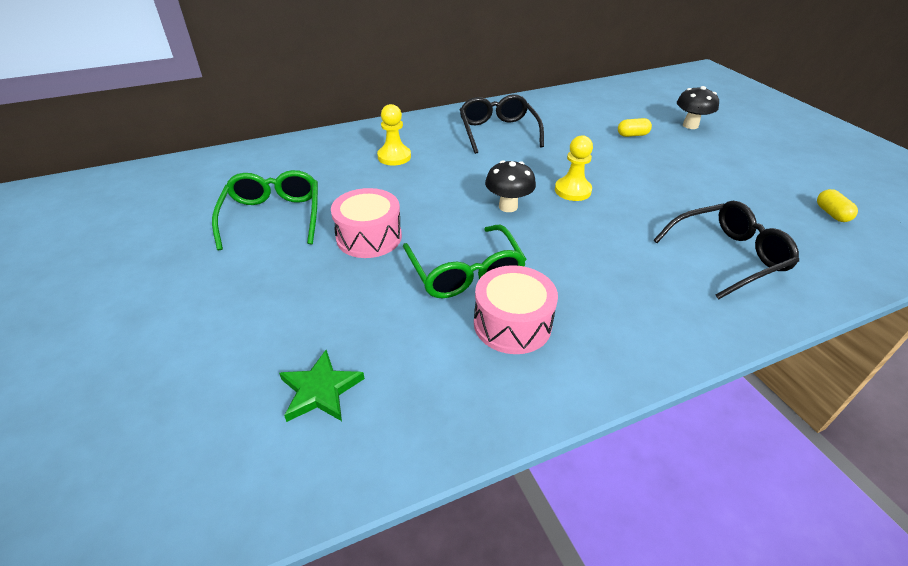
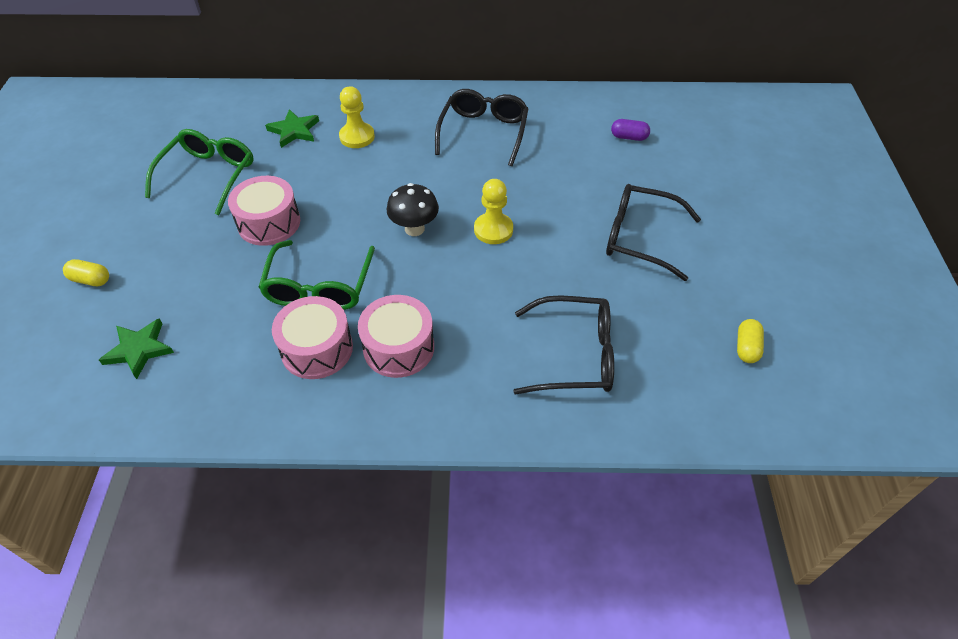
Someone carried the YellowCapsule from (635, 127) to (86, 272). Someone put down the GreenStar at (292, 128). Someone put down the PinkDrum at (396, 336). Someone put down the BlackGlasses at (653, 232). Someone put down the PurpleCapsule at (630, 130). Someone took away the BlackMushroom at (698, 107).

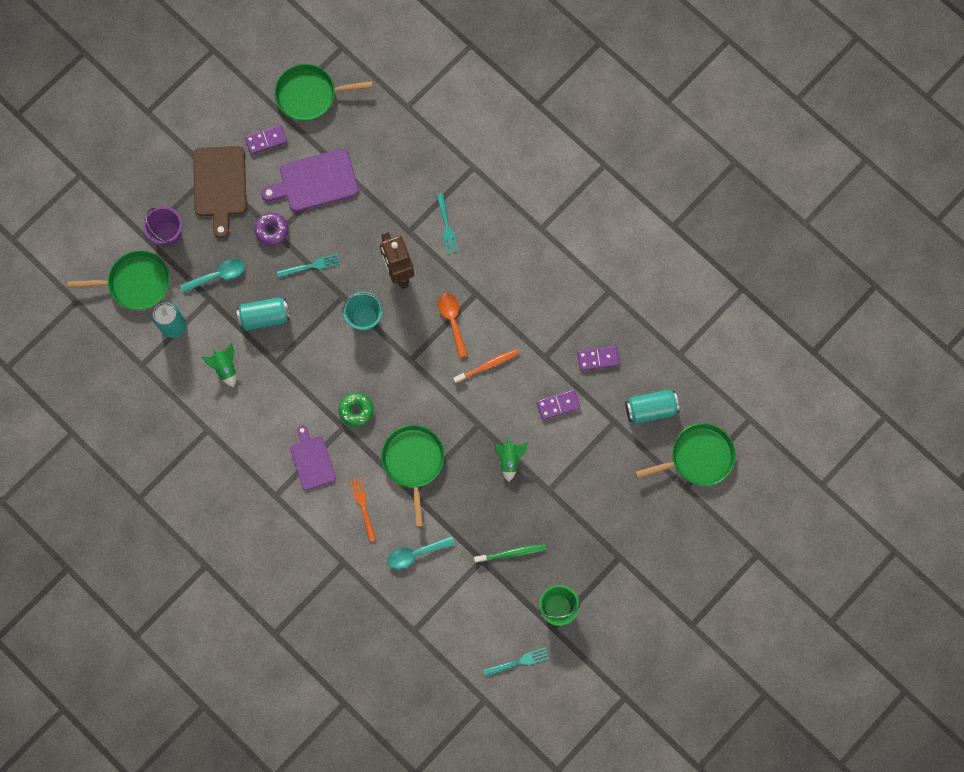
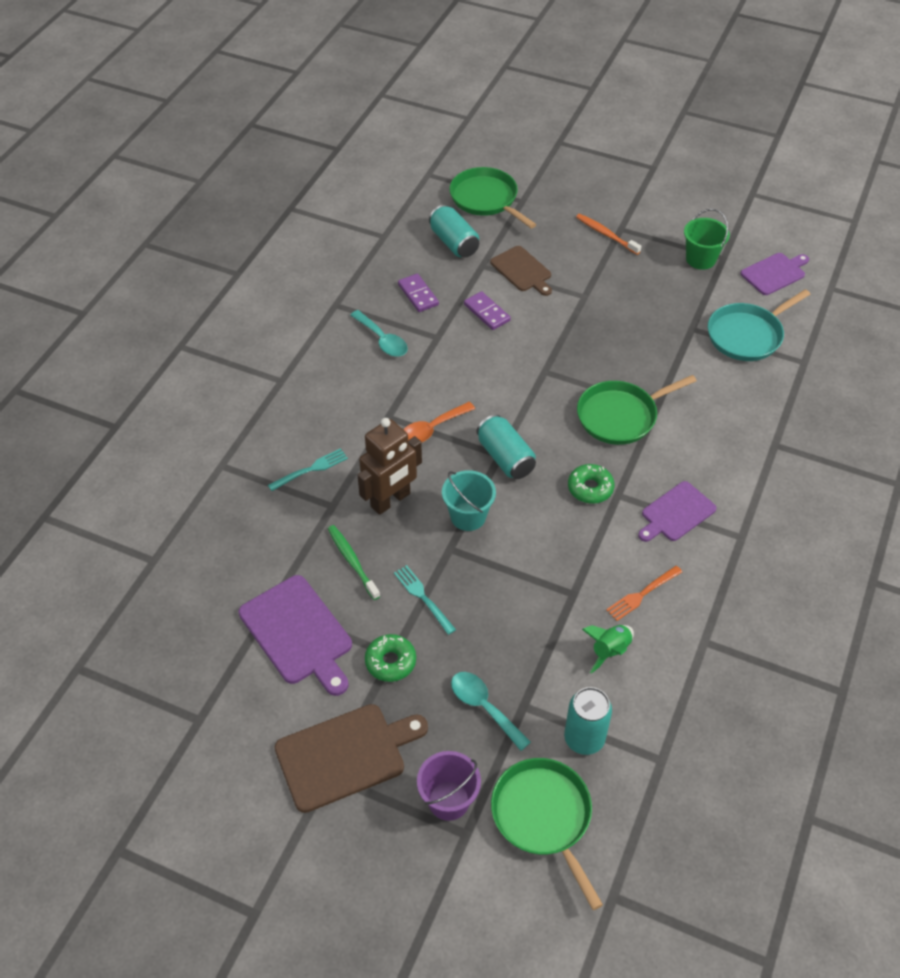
Someone carried the GreenToothbrush from (510, 553) to (354, 562). Someone carried the TurquoiseSpoon from (421, 552) to (379, 333). Someone repainted the PurpleDonut at (271, 229), which became the GreenDonut at (390, 658). Someone carried the TurquoiseCan from (263, 314) to (506, 446). Someone put down the BrownCuttingBoard at (521, 271). Someone carried the OrangeToothbrush from (486, 366) to (609, 234). Someone carried the OrangeFork from (363, 510) to (644, 593). Someone put down the TurquoisePan at (759, 325). Someone swapped the TurquoiseFork at (516, 662) for the PurpleCuttingBoard at (774, 274). Someone took away the PurpleDomino at (266, 140). Someone took away the GreenPan at (323, 92). Someone took away the GreenRocket at (511, 459).

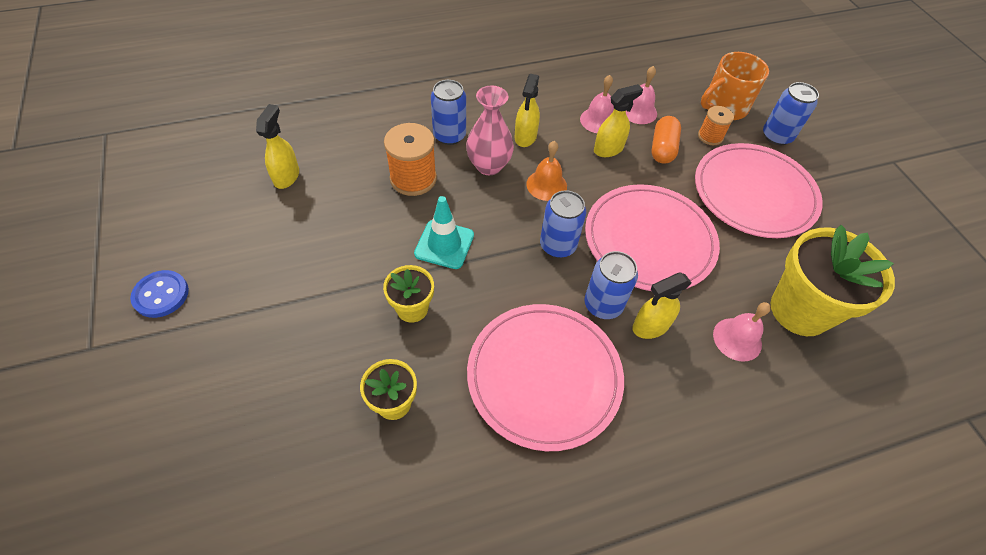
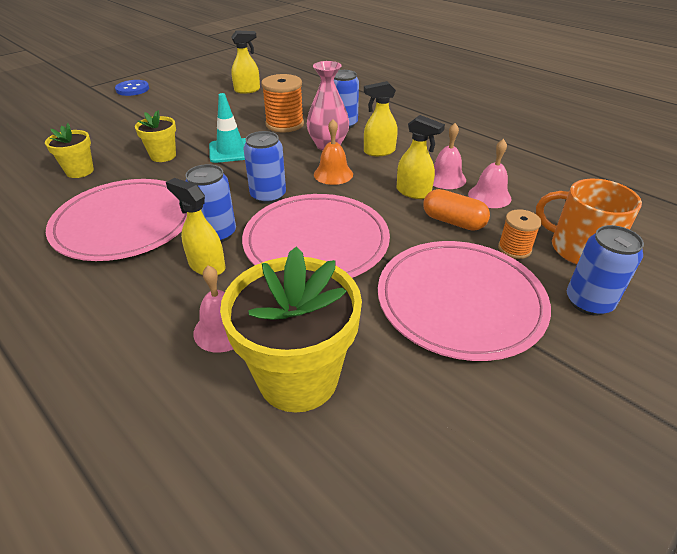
Someone rotated the OrangeCapsule at (666, 140) by 45 degrees clockwise.

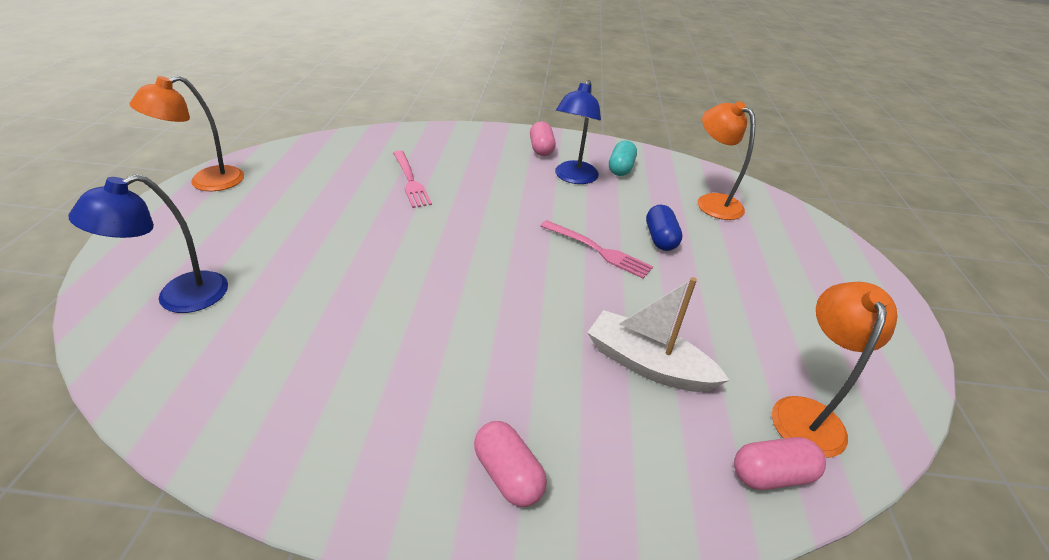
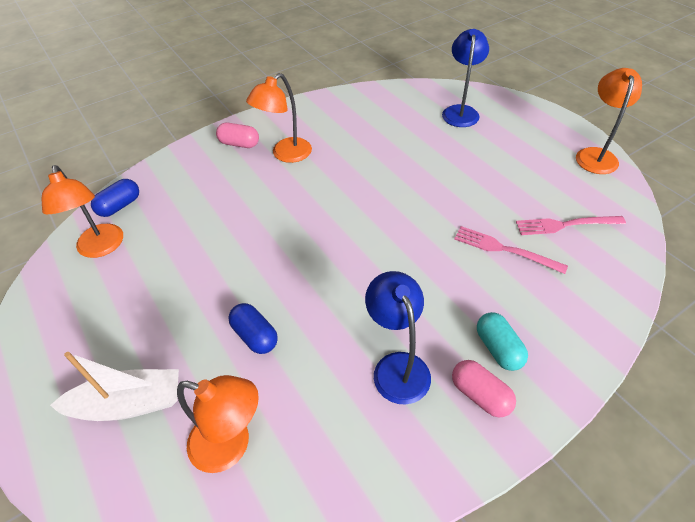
Someone carried the WhiteBoat from (658, 334) to (114, 386). Someone repainted the PinkCapsule at (780, 463), which became the BlueCapsule at (115, 198). Someone put down the OrangeLamp at (279, 118). Someone carried the TurquoiseCapsule from (623, 158) to (502, 341). Someone carried the PinkFork from (596, 249) to (571, 225).

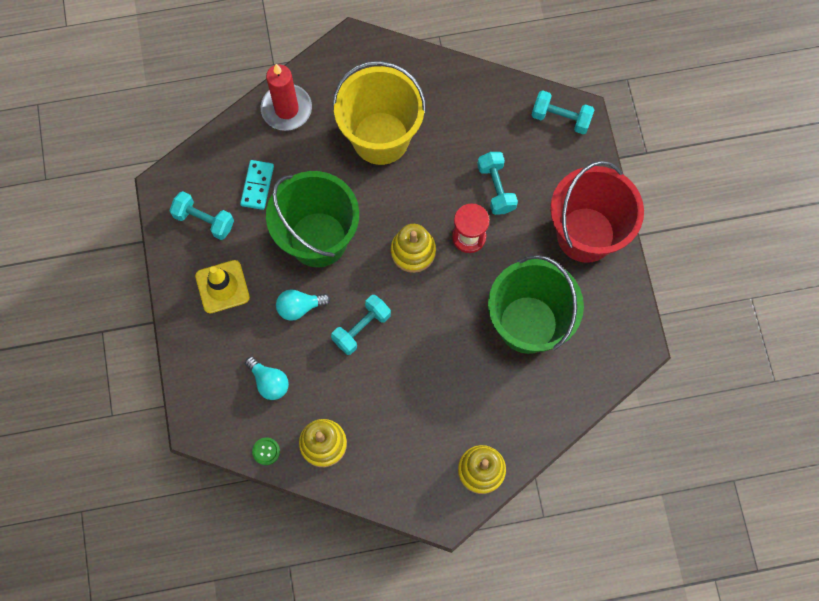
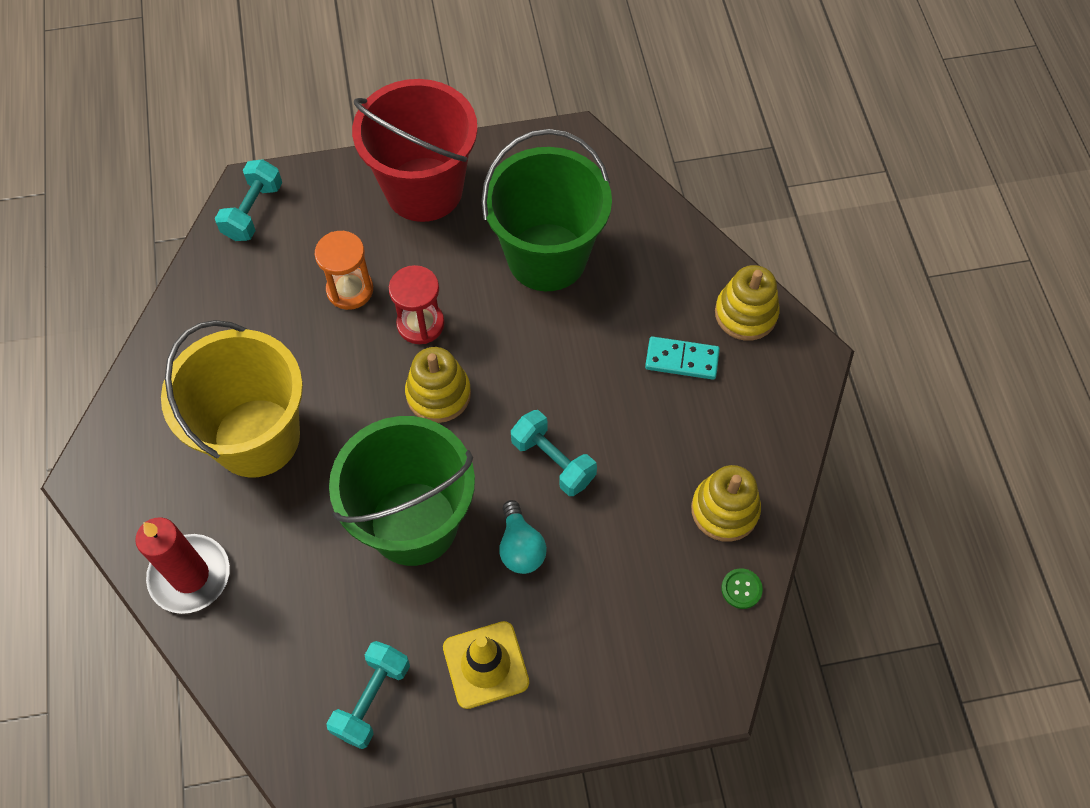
Someone swapped the TurquoiseDumbbell at (497, 183) for the OrangeHourglass at (344, 270). Someone carried the TurquoiseDomino from (257, 185) to (682, 358). Someone took away the TurquoiseLightBulb at (267, 378).

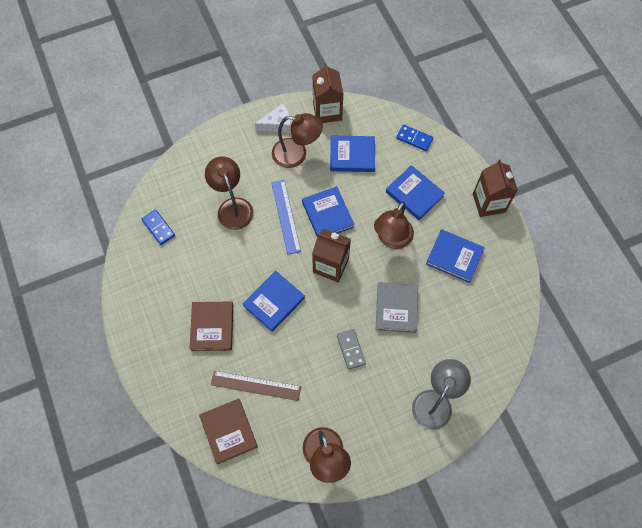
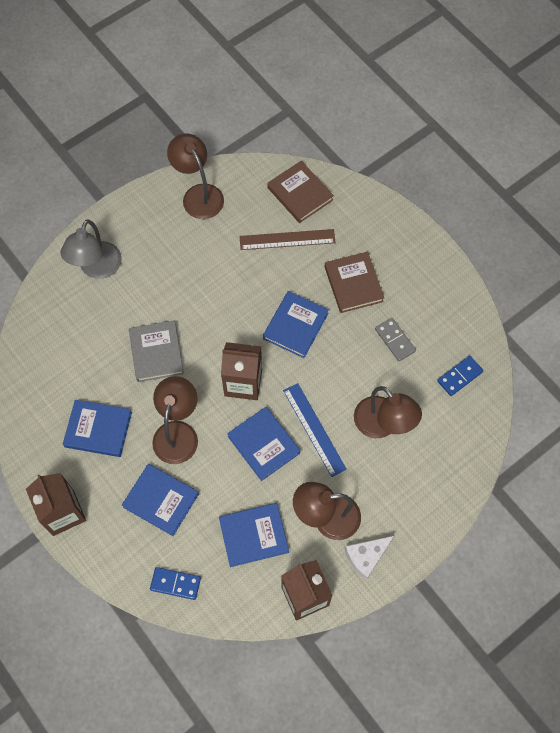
Someone carried the GreyDomino from (351, 349) to (395, 339). Someone rotated the BlueDomino at (158, 227) by 75 degrees counterclockwise.

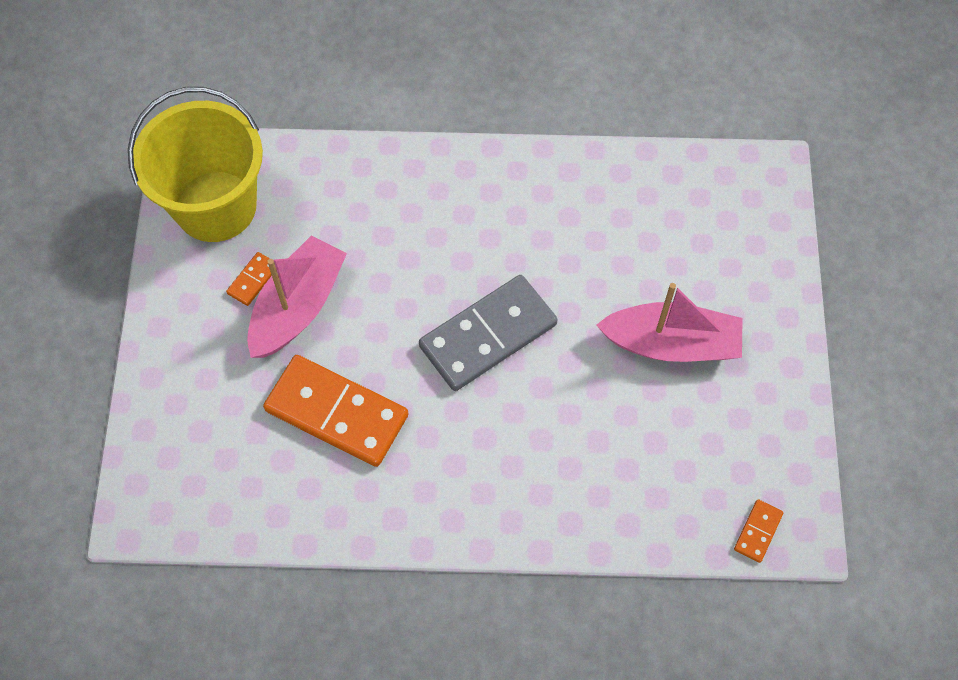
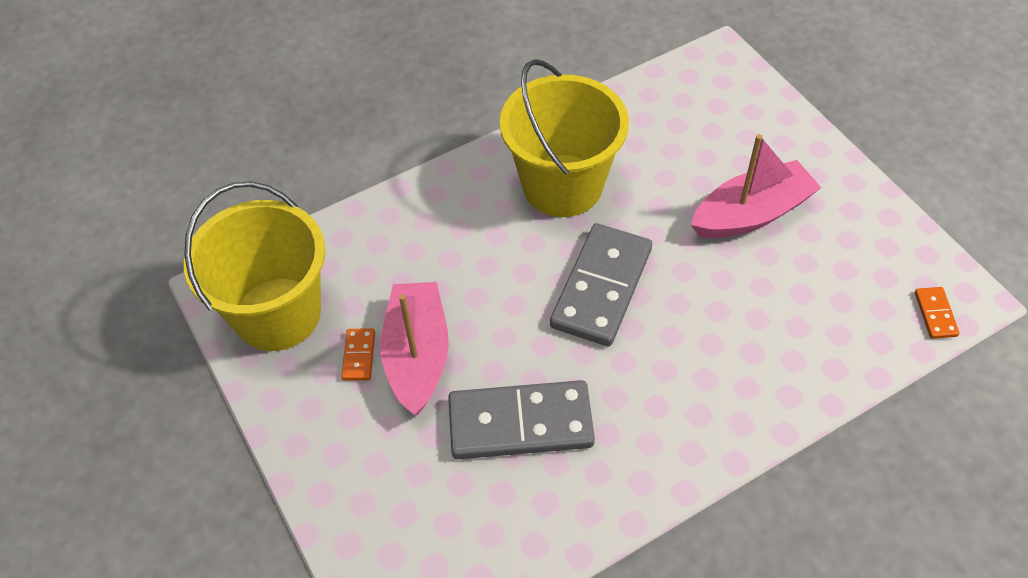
Someone repainted the OrangeDomino at (335, 411), which became the GreyDomino at (521, 419). Someone put down the YellowBucket at (564, 138).

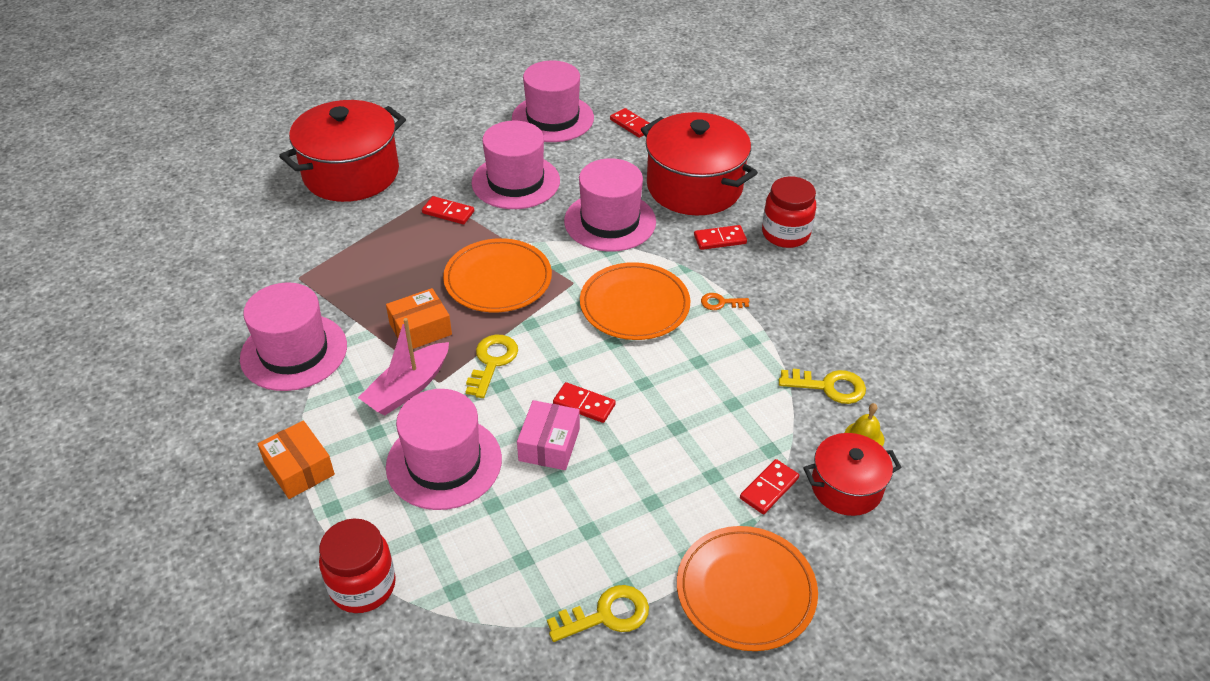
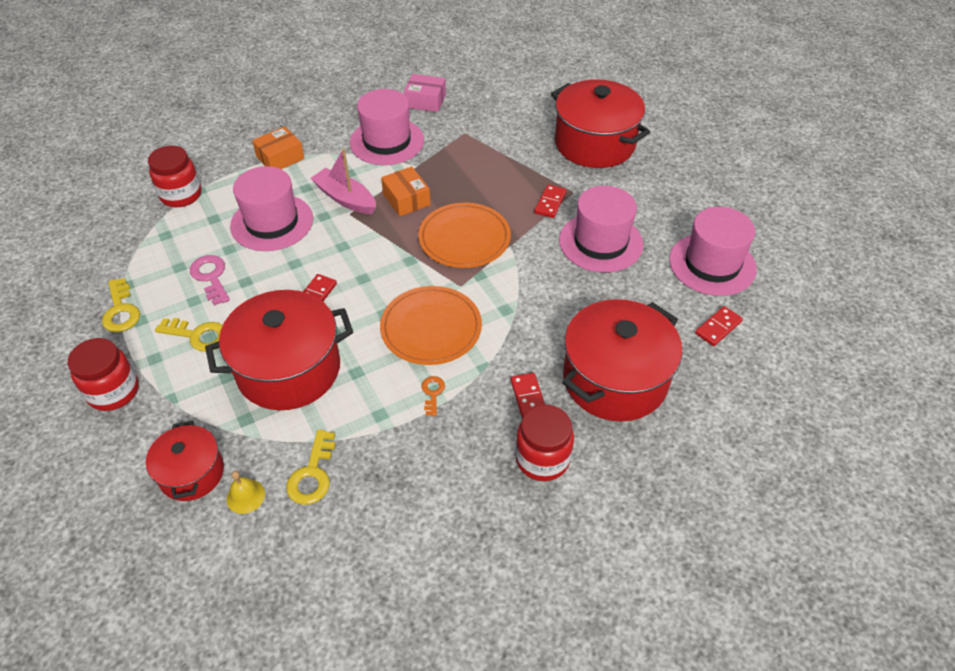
Someone swapped the OrangePlate at (747, 588) for the RedJar at (103, 374). Someone carried the YellowKey from (492, 366) to (189, 335). Someone put down the PinkKey at (210, 280). Someone put down the RedPot at (279, 350). Someone carried the PinkBox from (548, 435) to (425, 93). Someone took away the PinkHat at (610, 205). Someone took away the RedDomino at (769, 486).

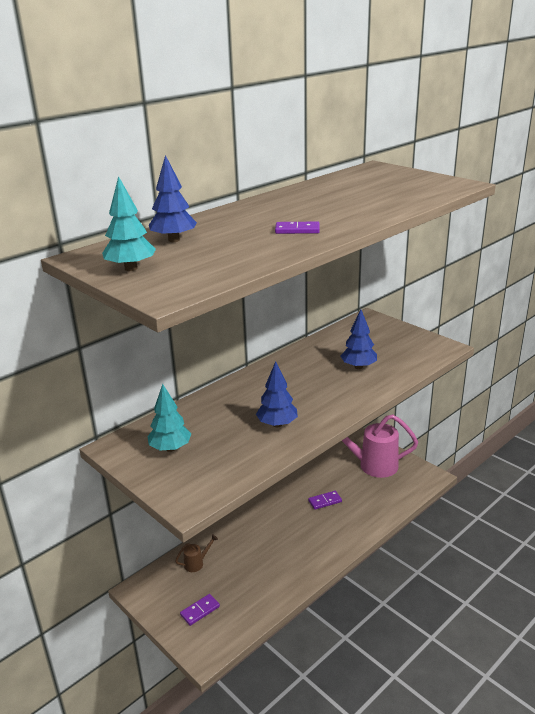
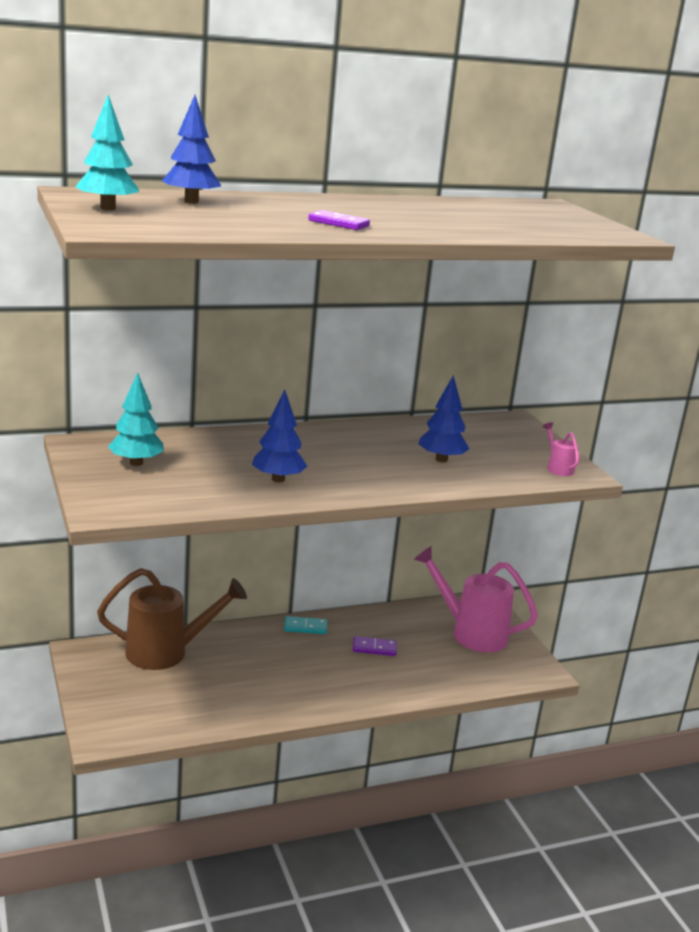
Someone scaled the BrownWateringCan at (196, 553) by 2.33. Someone put down the TurquoiseDomino at (305, 625). Someone put down the PinkWateringCan at (561, 449). Someone took away the PurpleDomino at (200, 610).

